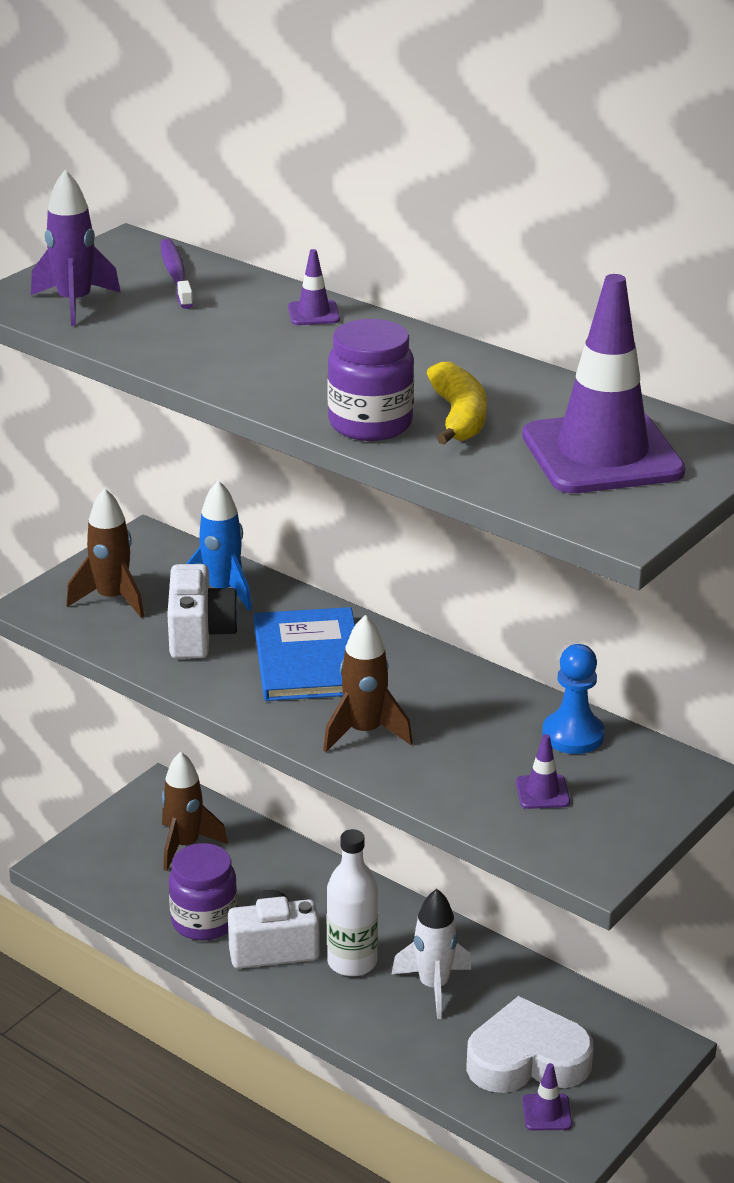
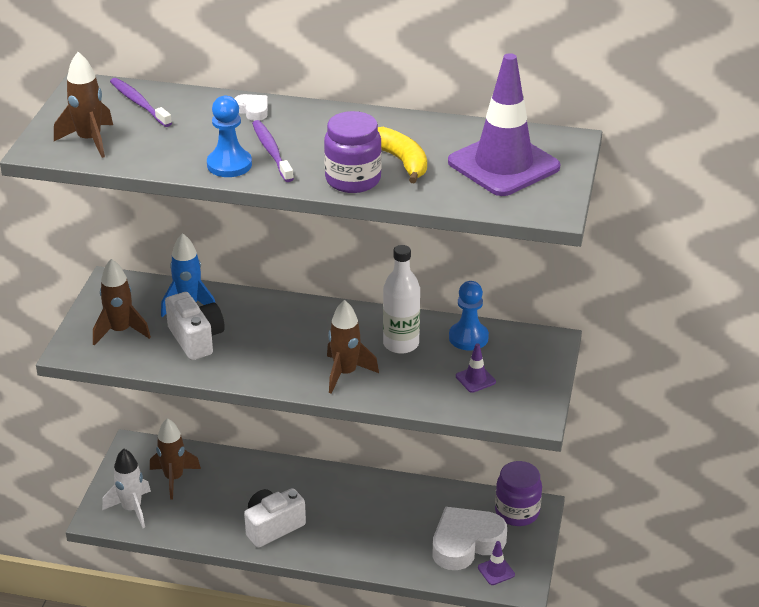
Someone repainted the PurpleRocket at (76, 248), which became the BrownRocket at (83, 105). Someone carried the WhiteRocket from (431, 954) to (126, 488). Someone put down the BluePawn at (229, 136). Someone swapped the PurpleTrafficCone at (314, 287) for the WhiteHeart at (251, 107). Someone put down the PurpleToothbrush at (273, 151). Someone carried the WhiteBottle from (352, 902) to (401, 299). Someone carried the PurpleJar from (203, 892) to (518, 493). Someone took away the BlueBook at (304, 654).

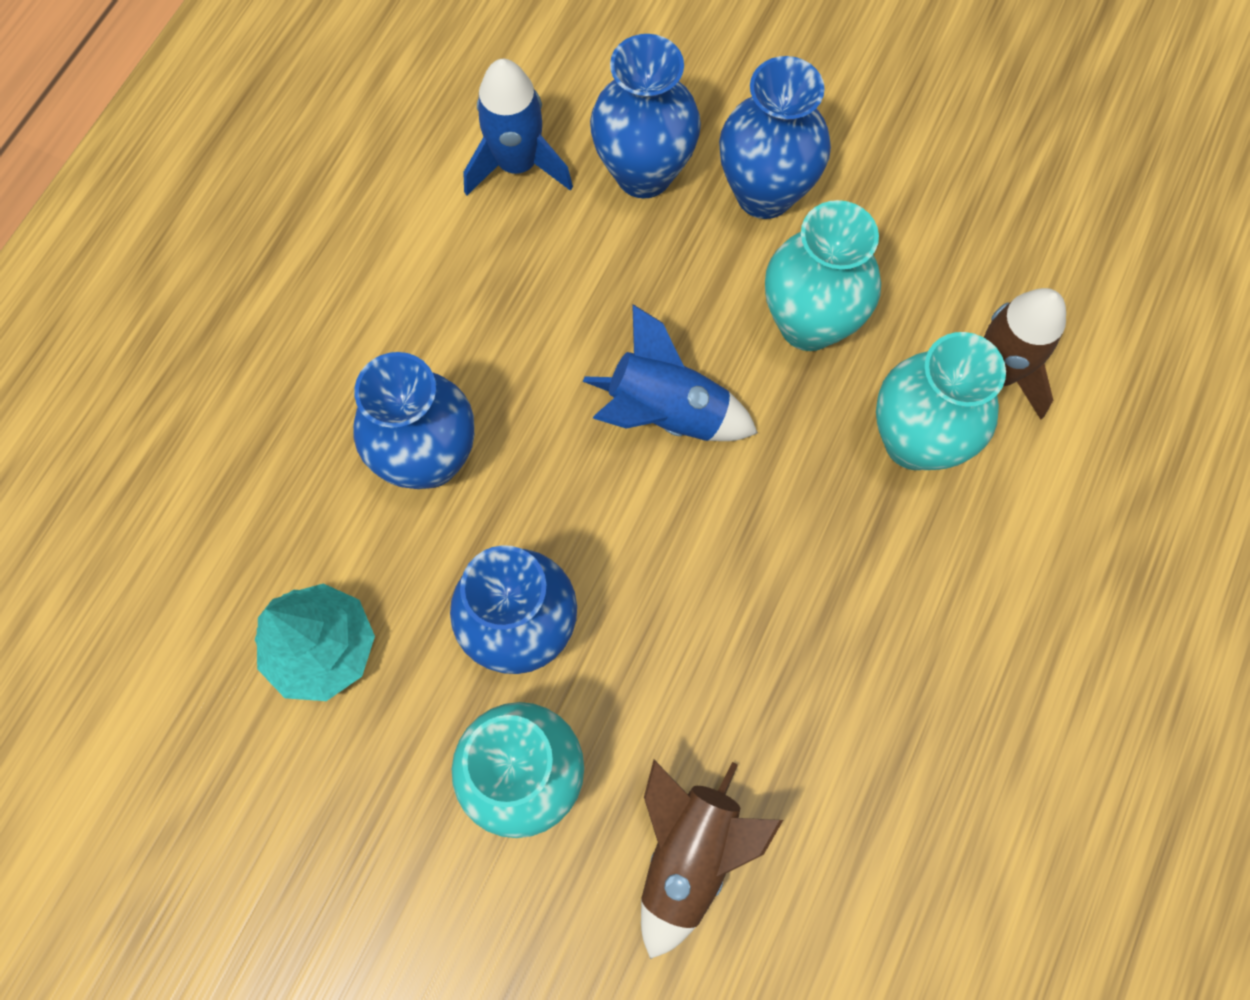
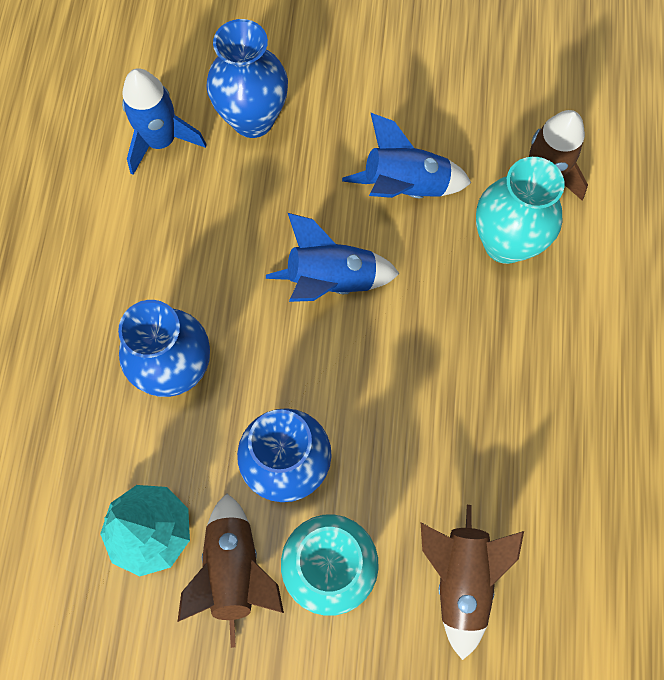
Someone put down the BrownRocket at (230, 571). Someone swapped the TurquoiseVase at (823, 275) for the BlueRocket at (406, 155). Someone took away the BlueVase at (775, 137).

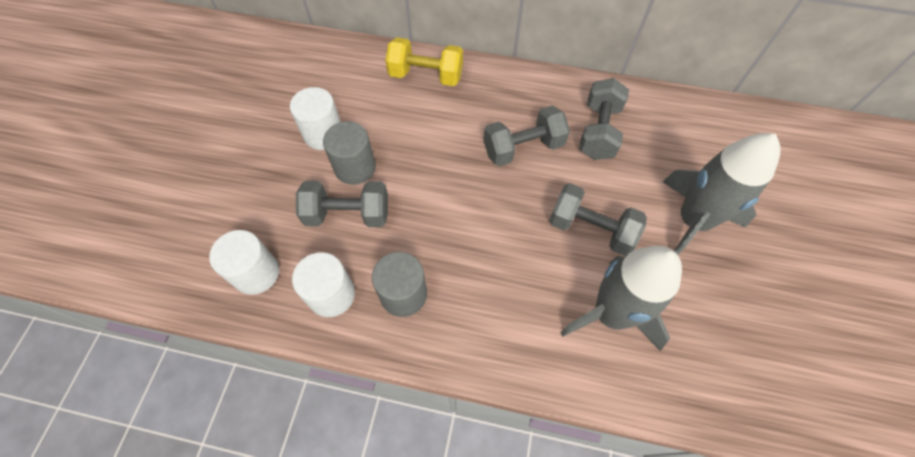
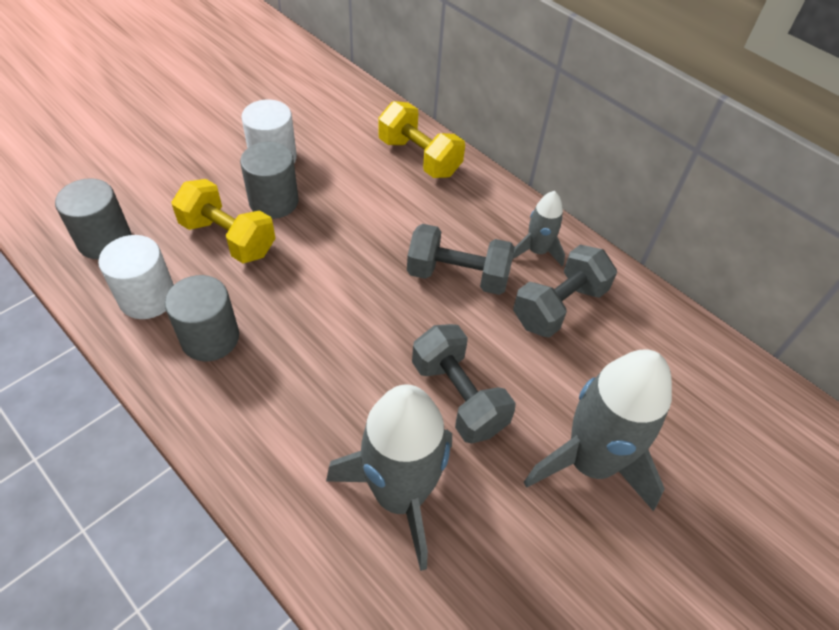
Someone repainted the WhiteCylinder at (244, 262), which became the GreyCylinder at (93, 218). Someone repainted the GreyDumbbell at (342, 203), which became the YellowDumbbell at (224, 221). Someone put down the GreyRocket at (539, 229).

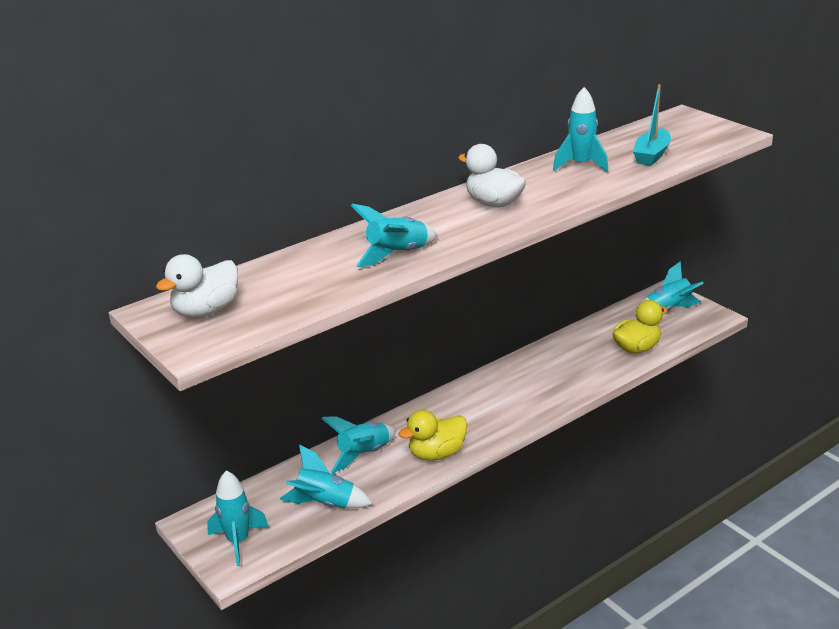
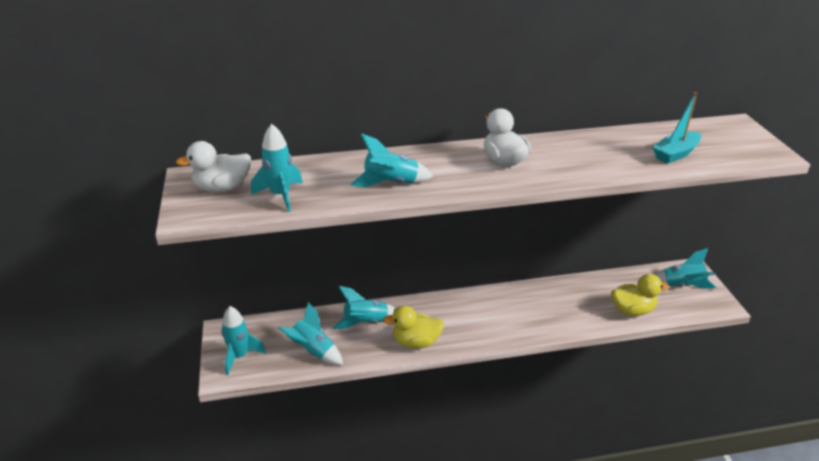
Someone carried the TurquoiseRocket from (581, 129) to (277, 168).

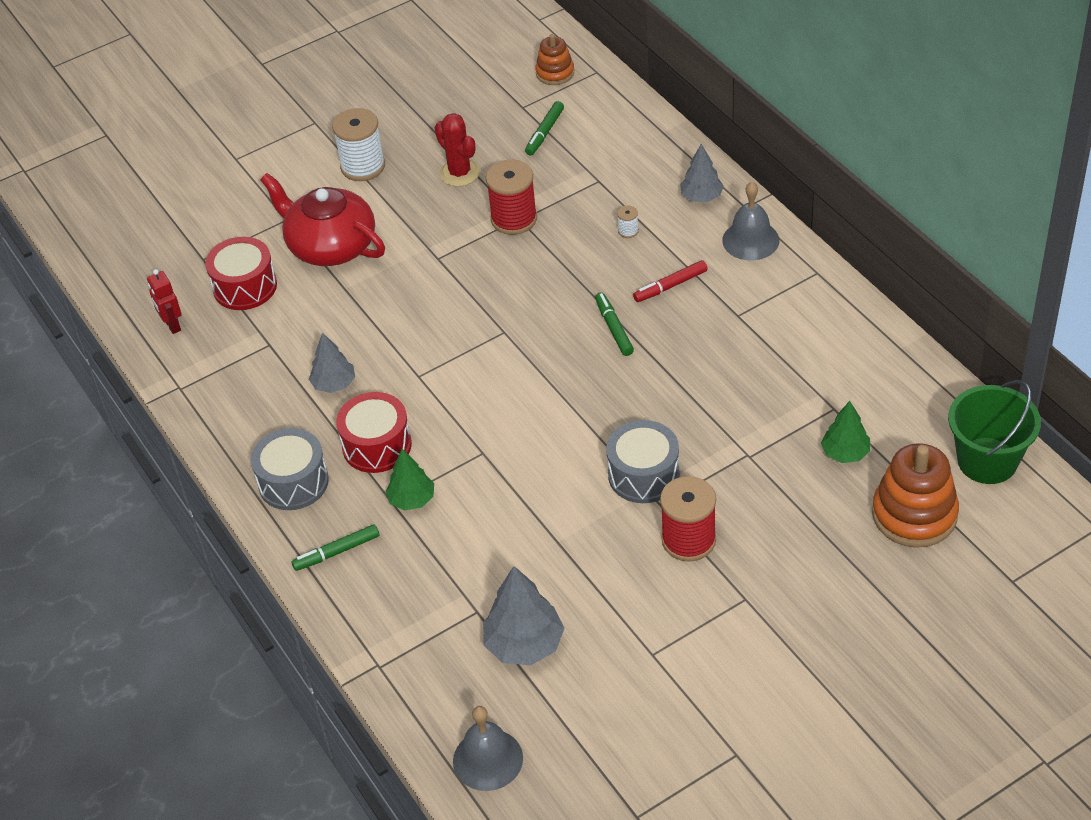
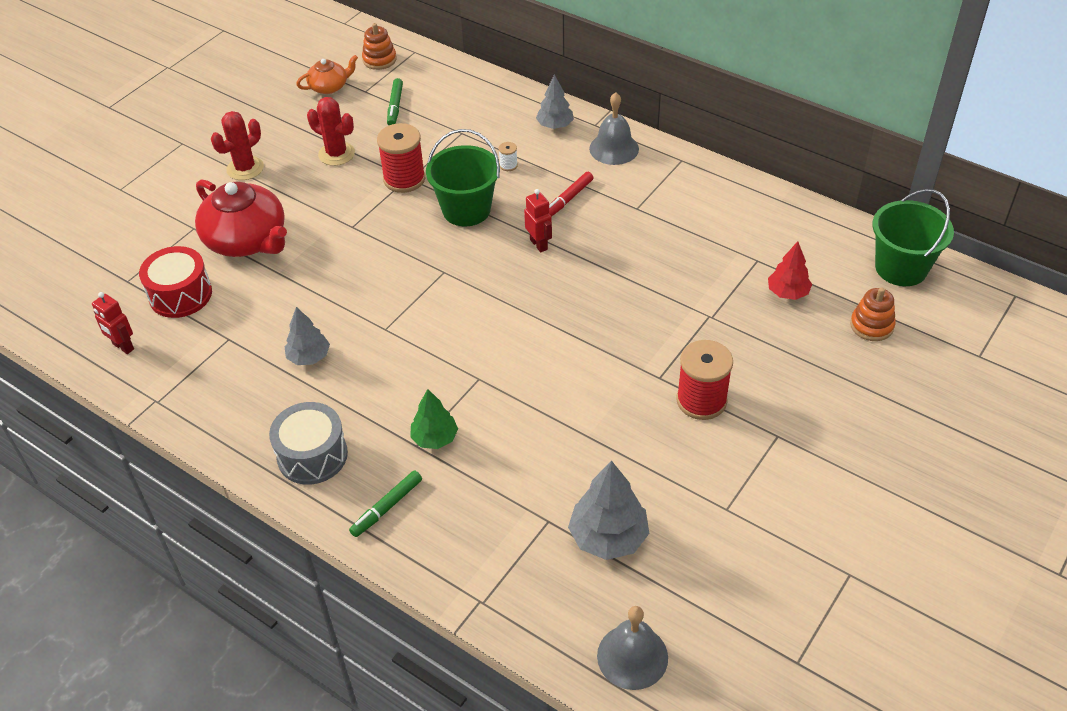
Someone rotated the RedTeapot at (322, 219) by 150 degrees counterclockwise. Someone swapped the WhiteSpool at (358, 144) for the RedCactus at (237, 145). Someone put down the OrangeTeapot at (327, 74). Someone put down the GreenBucket at (463, 177). Someone swapped the GreenMarker at (614, 324) for the RedRobot at (538, 220). Someone repainted the GreenTree at (845, 432), which became the RedTree at (790, 270). Someone scaled the OrangeStackingToy at (915, 495) by 0.58. Someone took away the RedDrum at (374, 432). Someone took away the GreyDrum at (643, 461).

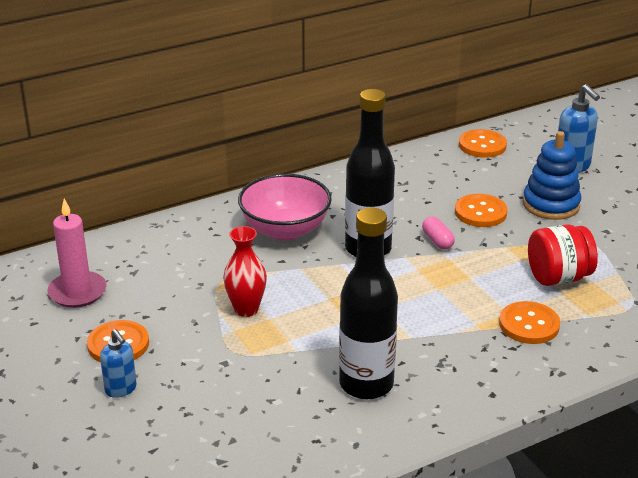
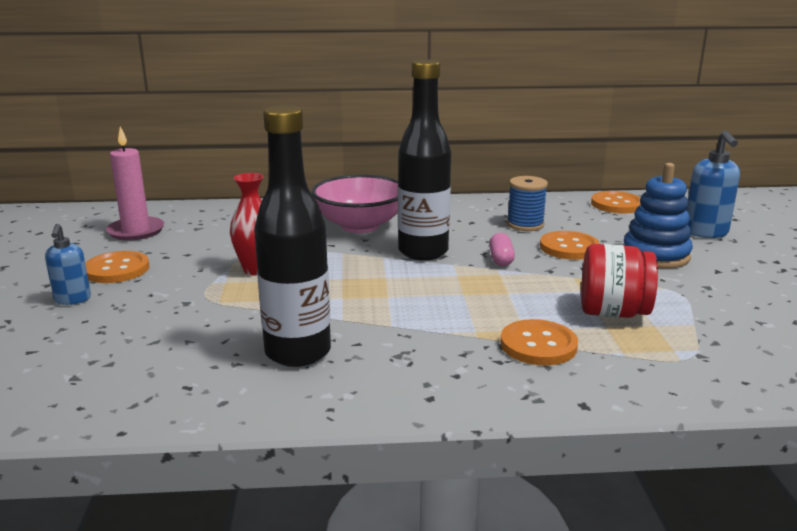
Someone put down the BlueSpool at (527, 203).

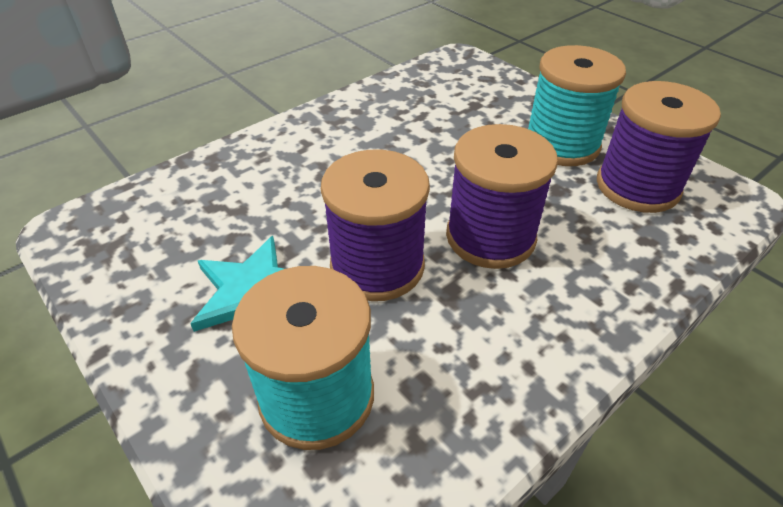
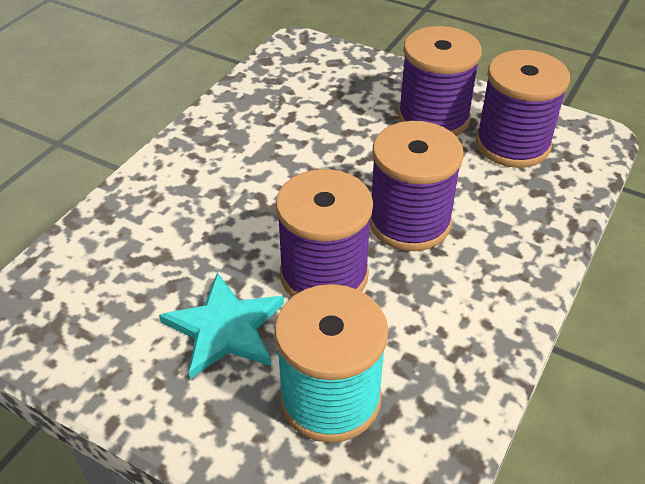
Someone repainted the TurquoiseSpool at (577, 105), which became the PurpleSpool at (440, 81).

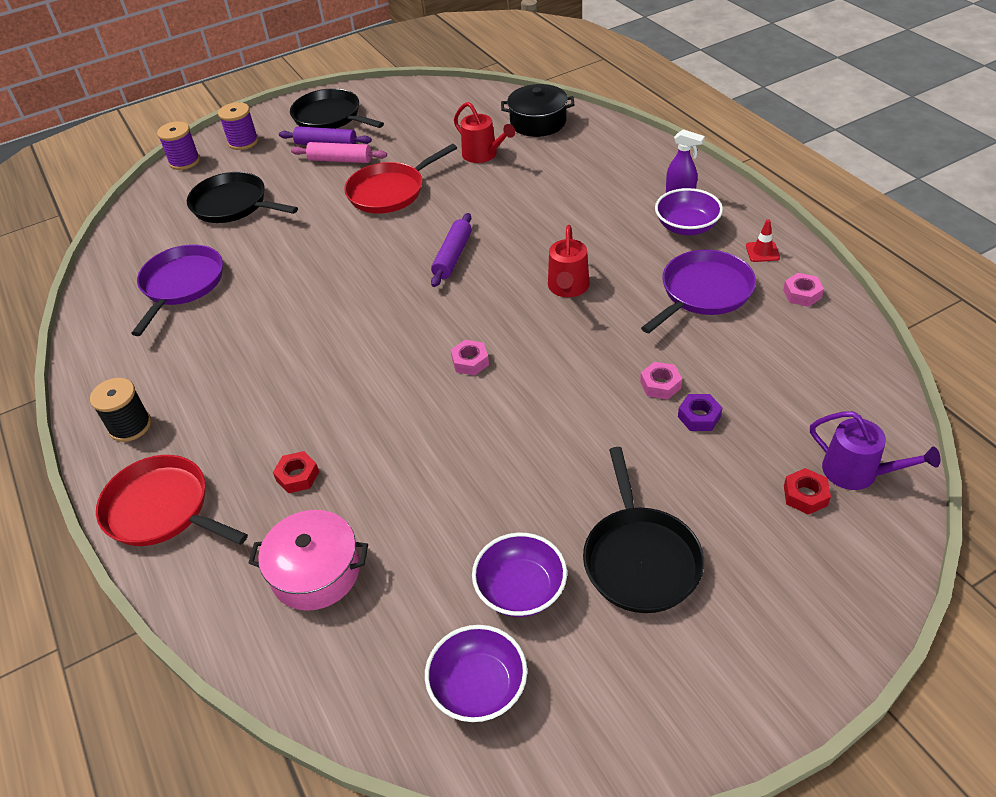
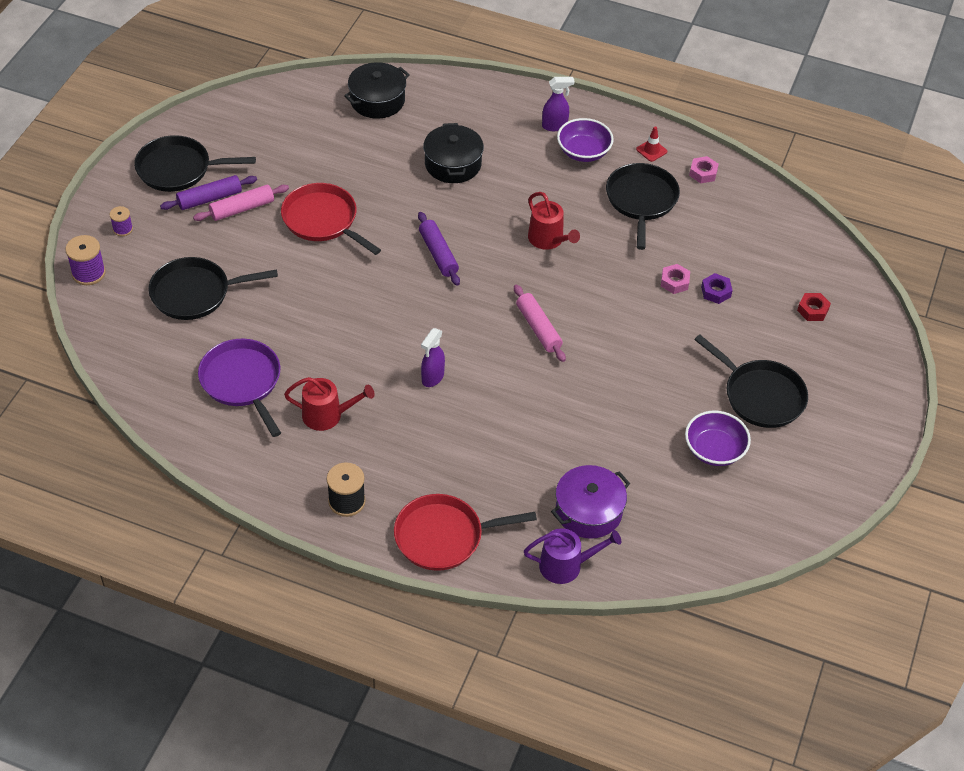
Someone scaled the PurpleSpool at (238, 126) by 0.61. Someone rotated the RedPan at (400, 179) by 120 degrees clockwise. Someone carried the RedWateringCan from (484, 132) to (329, 404). Someone put down the PurpleSprayBottle at (433, 357). Someone put down the BlackPot at (453, 153). Someone swapped the PinkNut at (470, 357) for the PinkRollingPin at (540, 323). Someone carried the PurpleWateringCan from (875, 450) to (572, 556). Someone repainted the PinkPot at (308, 560), which became the PurplePot at (590, 502). Someone repainted the PurplePan at (698, 291), which became the BlackPan at (643, 206). Someone took away the RedNut at (296, 472). Someone took away the PurpleBowl at (476, 673).

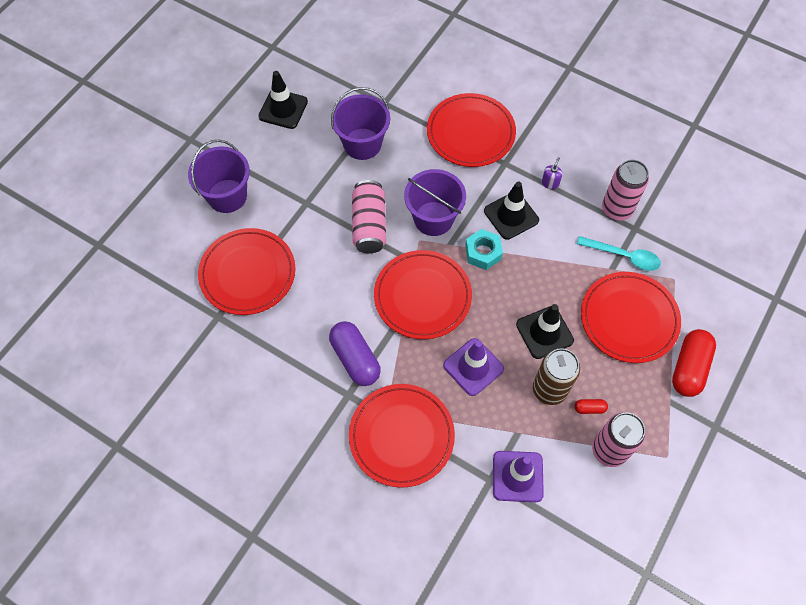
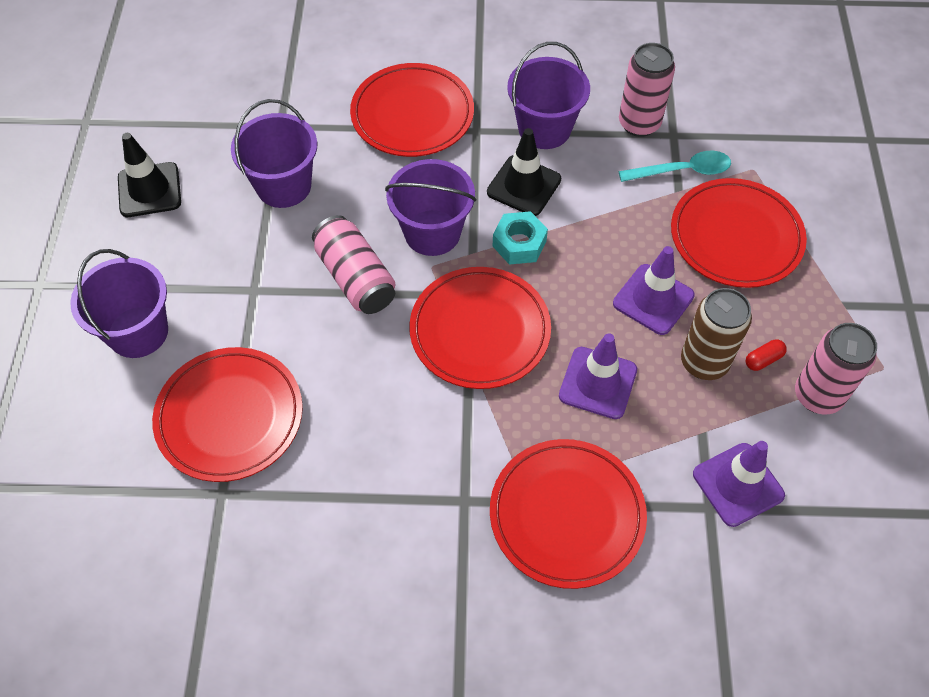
Someone swapped the PurpleSoapDispenser at (552, 173) for the PurpleBucket at (548, 95). Someone repainted the BlackTrafficCone at (545, 331), which became the PurpleTrafficCone at (654, 290). Someone took away the PurpleCapsule at (355, 353). Someone took away the RedCapsule at (694, 363).

